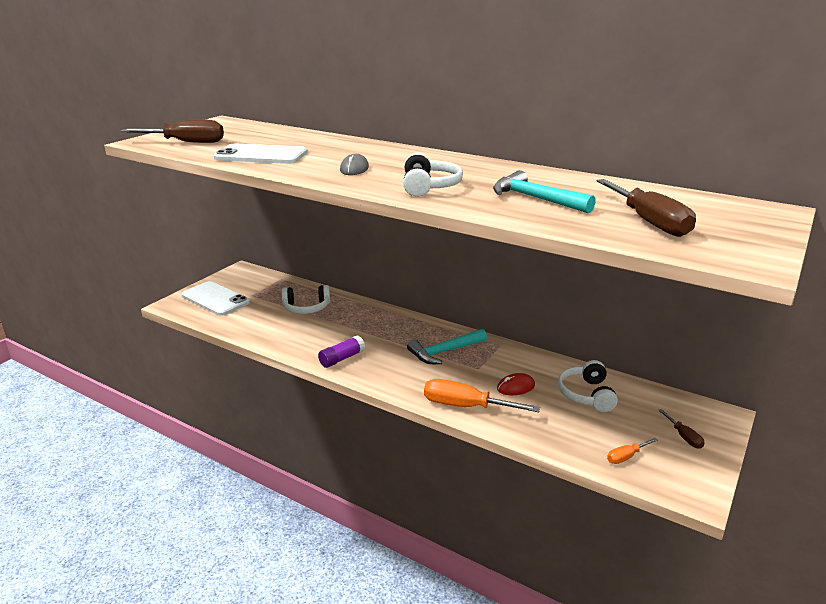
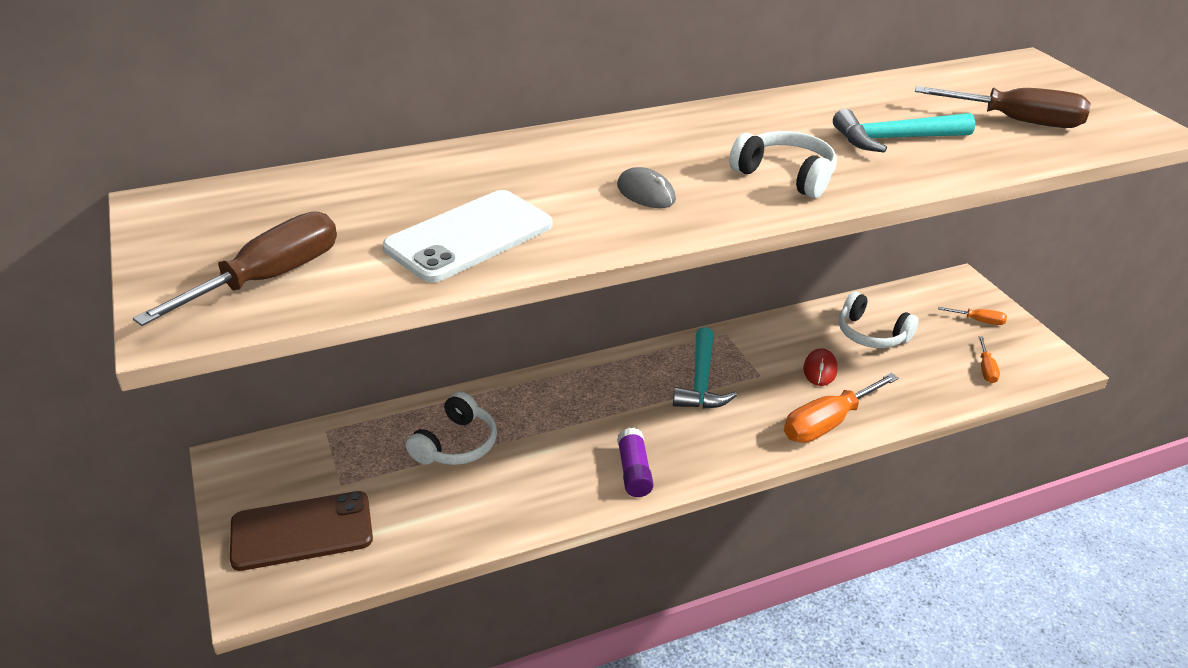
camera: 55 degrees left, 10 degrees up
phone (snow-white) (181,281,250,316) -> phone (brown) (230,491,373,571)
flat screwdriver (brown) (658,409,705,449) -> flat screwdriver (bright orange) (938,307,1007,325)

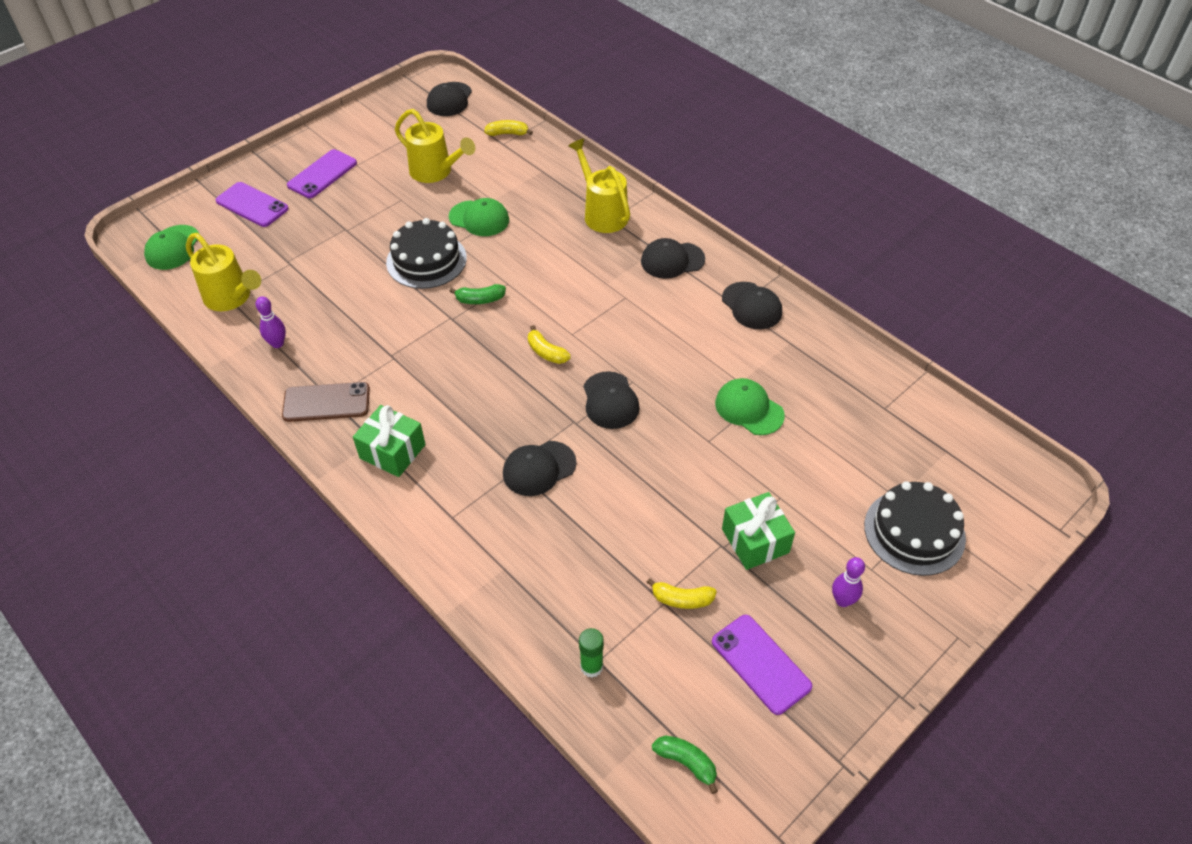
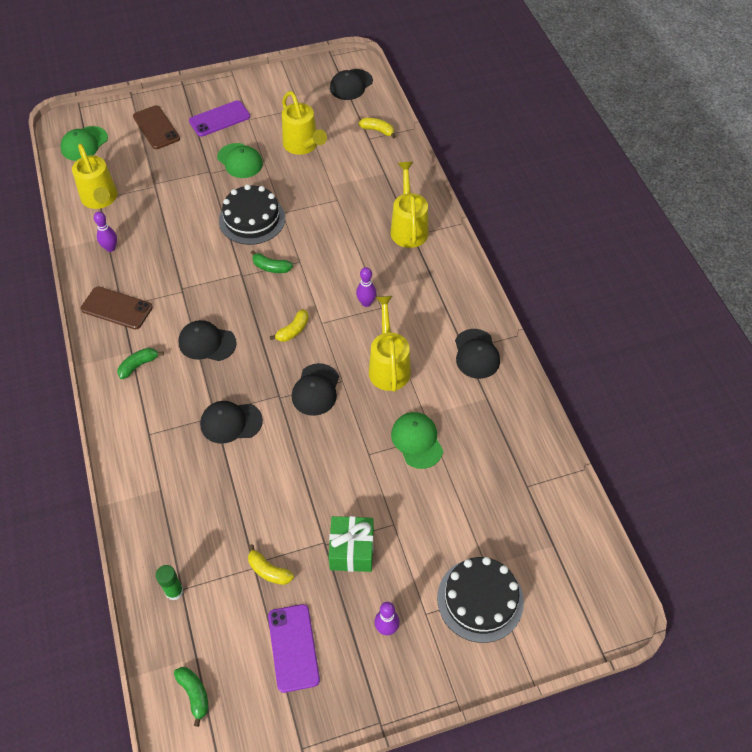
camera: 25 degrees right, 5 degrees up
phone (royal purple) (216,182,289,227) -> phone (brown) (133,105,180,149)
baseball cap (leaf-green) (449,198,509,236) -> baseball cap (leaf-green) (217,143,263,178), moved
baseball cap (black) (641,238,705,279) -> baseball cap (black) (178,320,237,361), moved
toy banana (golden) (528,325,571,364) -> toy banana (golden) (270,309,309,342), 120 degrees counterclockwise
wrapped gift (leaf-green) (353,405,426,477) -> toy banana (leaf-green) (117,348,164,379)
none -> tenpin (royal purple) (356,267,376,307)
none -> sprinkling can (golden) (369,296,411,392)

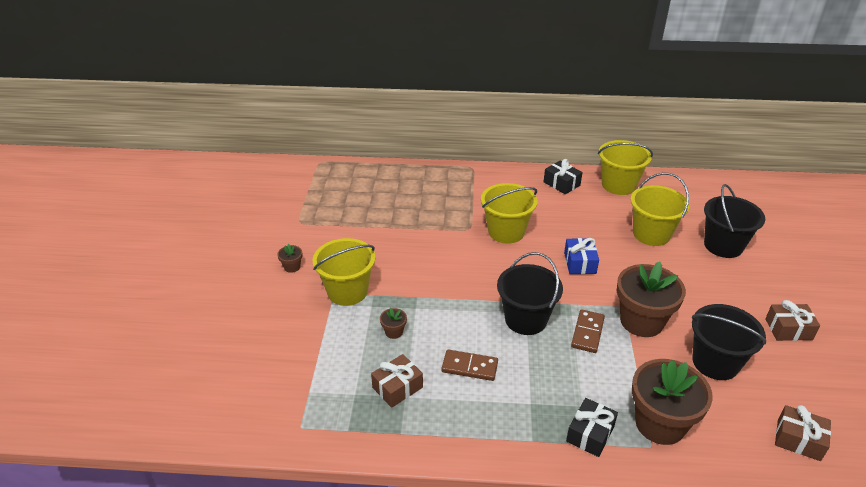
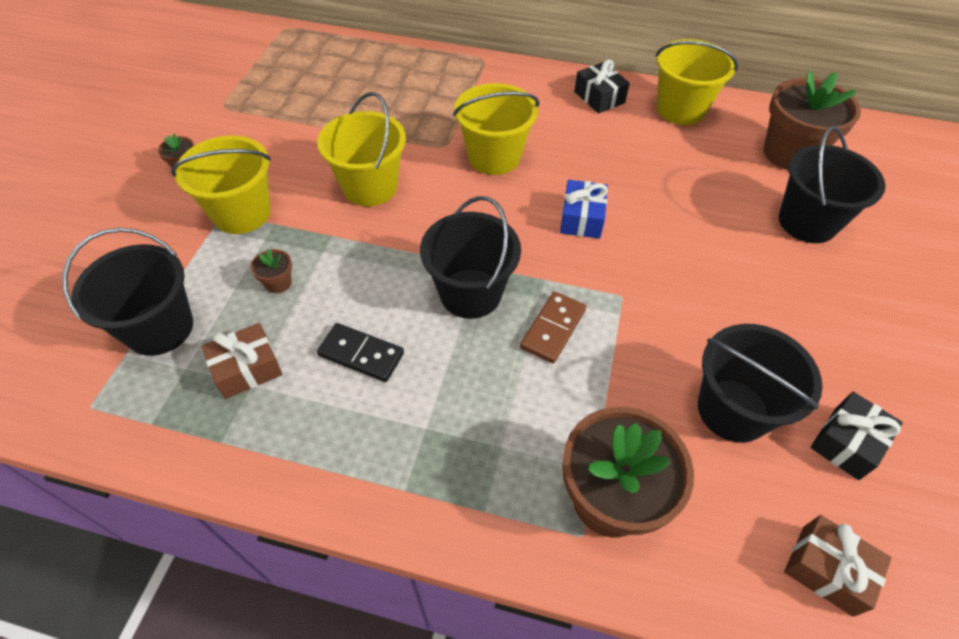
camera: 10 degrees right, 15 degrees up
pail (golden) (631,172,689,246) -> pail (golden) (317,92,406,206), moved
flower pot (brown) (617,262,686,337) -> flower pot (brown) (764,71,861,170), moved
wrapped gift (brown) (765,300,820,341) -> none
domino piece (brown) (441,350,498,381) -> domino piece (black) (317,323,404,382)
wrapped gift (black) (566,398,618,457) -> wrapped gift (black) (810,392,903,480), moved
none -> pail (black) (62,228,193,356)

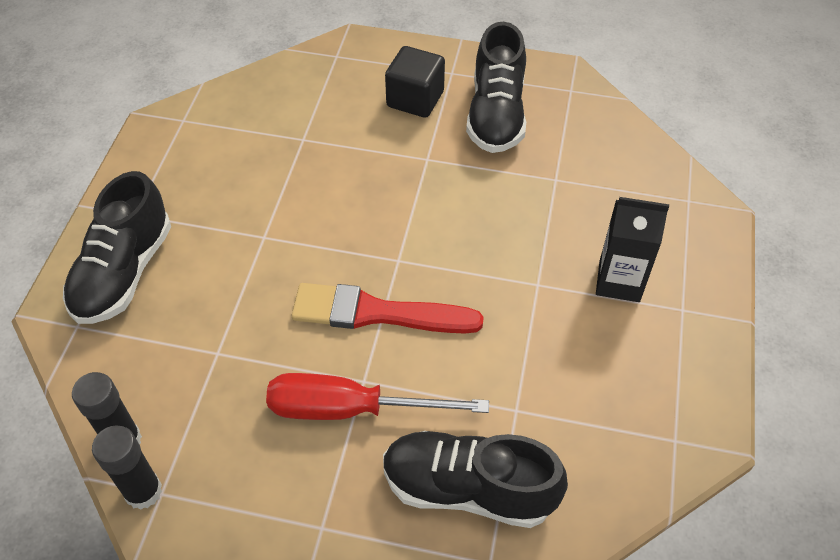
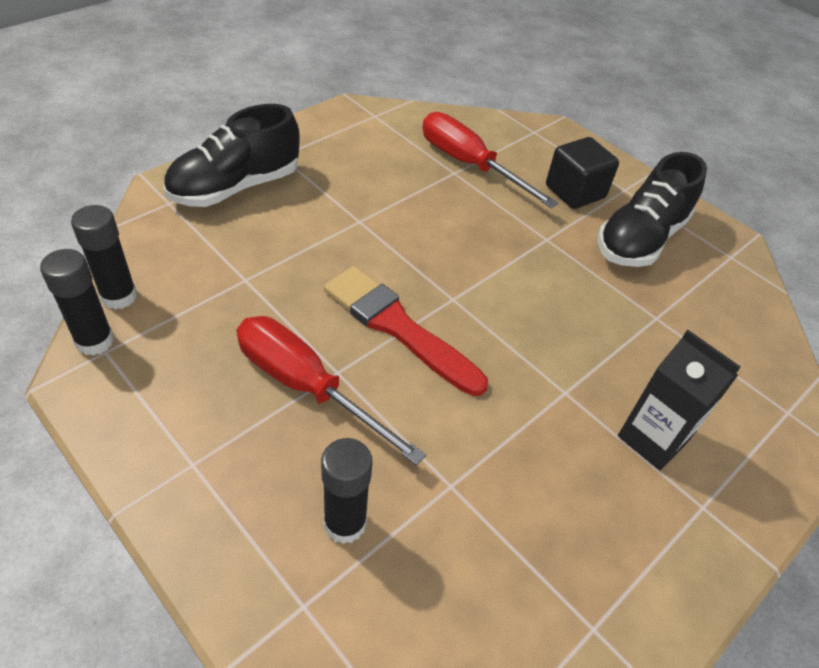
camera: 30 degrees right, 5 degrees down
lace-up shoe (black) (383,431,568,528) -> glue (black) (321,438,373,544)
none -> flat screwdriver (crimson) (422,112,558,208)

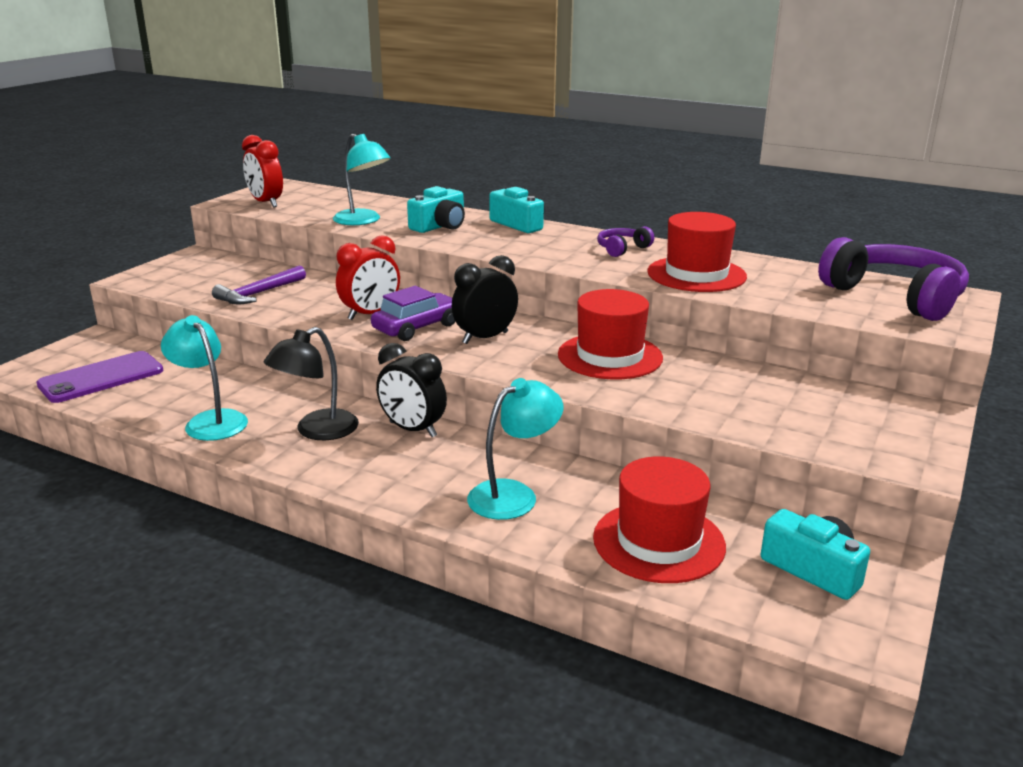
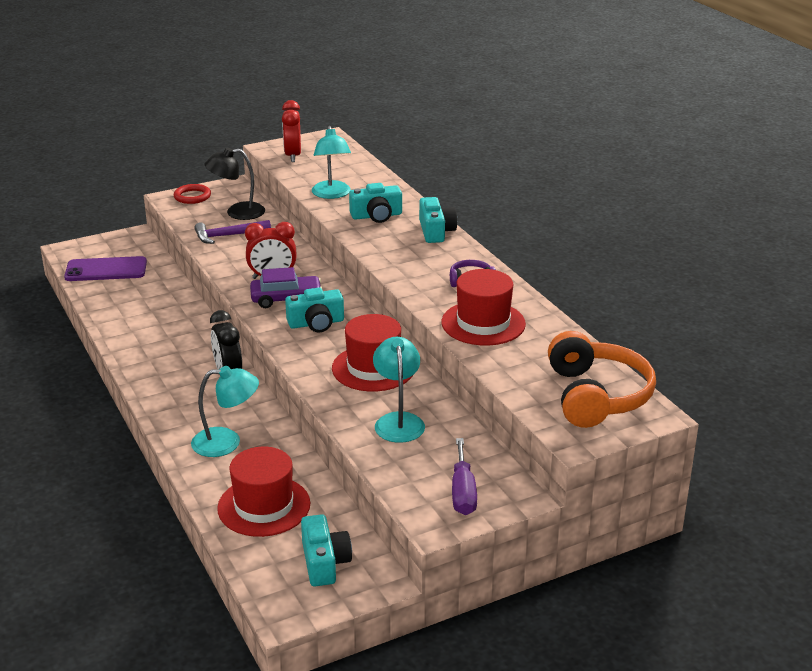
camera: 35 degrees right, 5 degrees up
over-ear headphones (royal purple) (818,237,969,321) -> over-ear headphones (bright orange) (548,331,656,428)
alarm clock (black) (452,255,518,344) -> photo camera (aqua) (285,288,344,332)
desk lamp (aqua) (161,315,248,441) -> desk lamp (aqua) (373,337,425,443), moved
desk lamp (black) (264,327,359,440) -> desk lamp (black) (204,148,265,220), moved
none -> ring (crimson) (174,184,211,204)
none -> flat screwdriver (royal purple) (452,438,477,515)

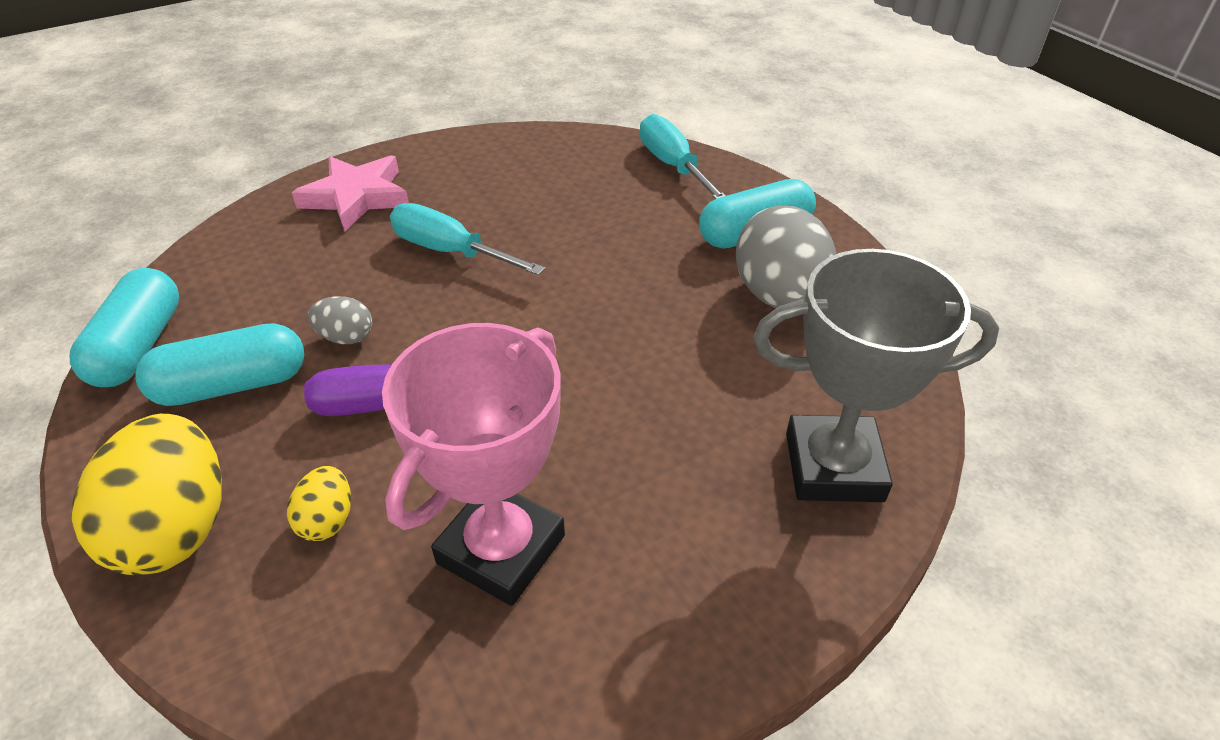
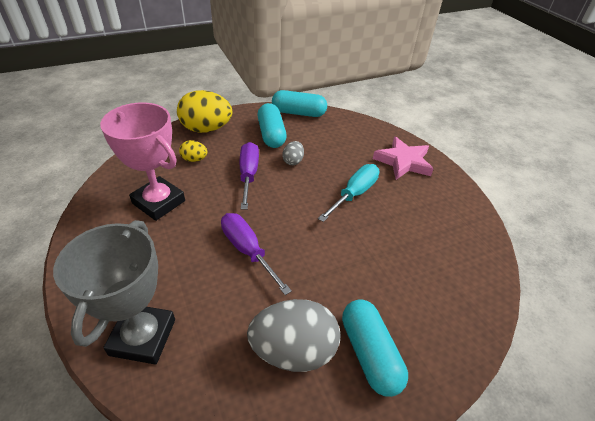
camera: 95 degrees right, 0 degrees up
flat screwdriver (aqua) (640,114,725,199) -> none
none -> flat screwdriver (royal purple) (221,213,292,295)

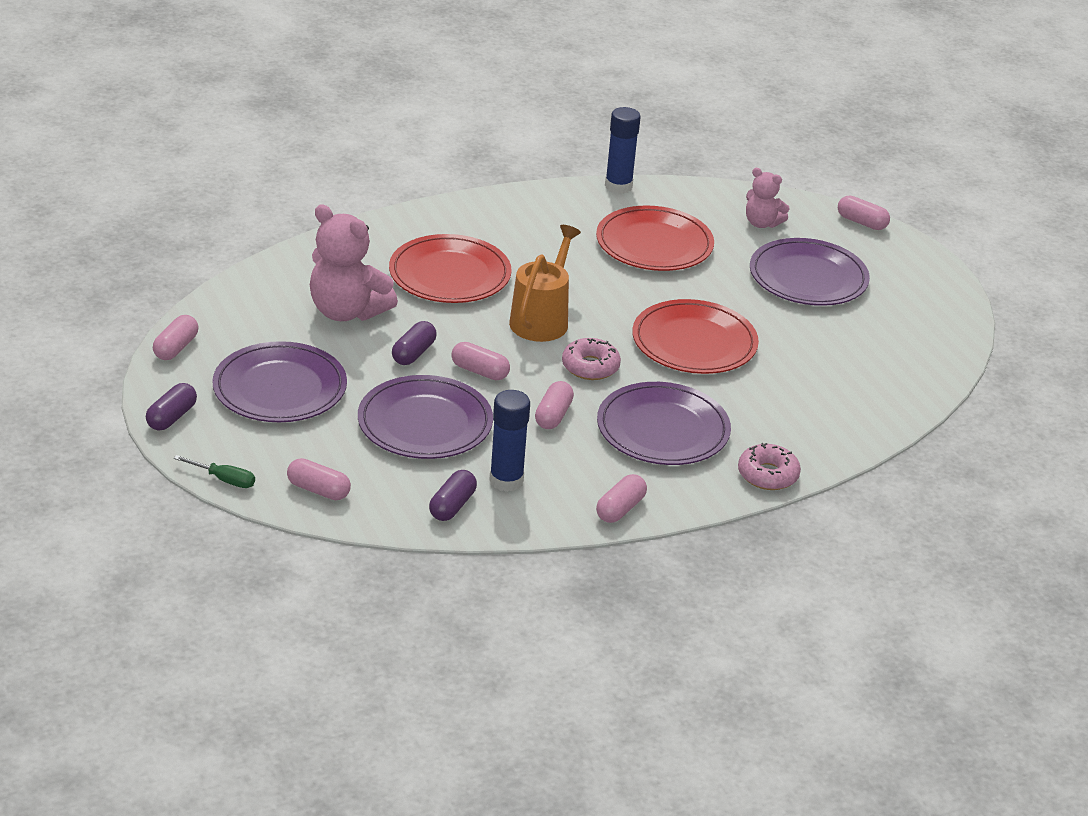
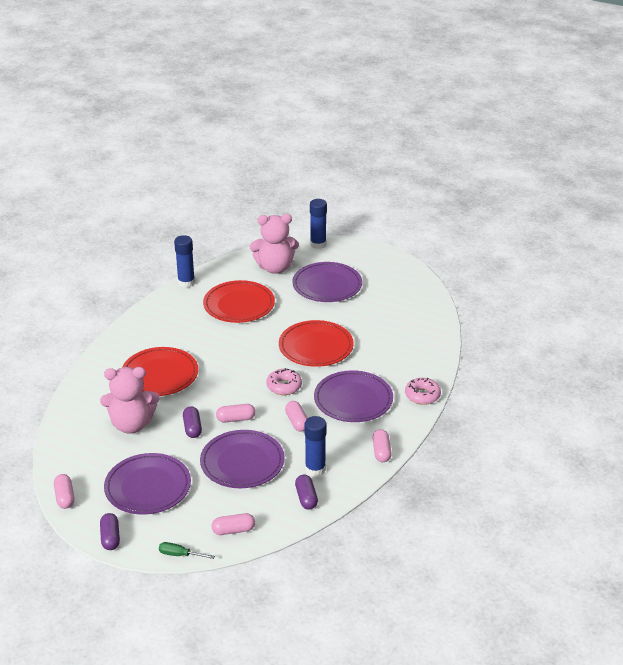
camera: 35 degrees left, 0 degrees up
teddy bear (pink) (746,168,789,228) -> teddy bear (pink) (250,214,299,274), x1.77
capsule (pink) (838,195,890,230) -> glue (cobalt) (310,199,327,249)
sprinkling can (bright orange) (509,225,581,342) -> none
flat screwdriver (leaf-green) (174,455,255,488) -> flat screwdriver (leaf-green) (159,542,215,559), 150 degrees counterclockwise

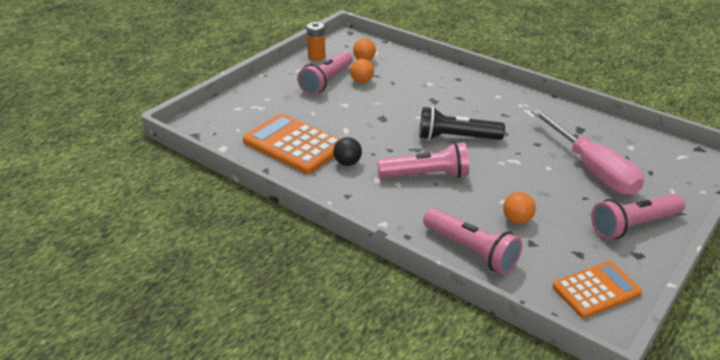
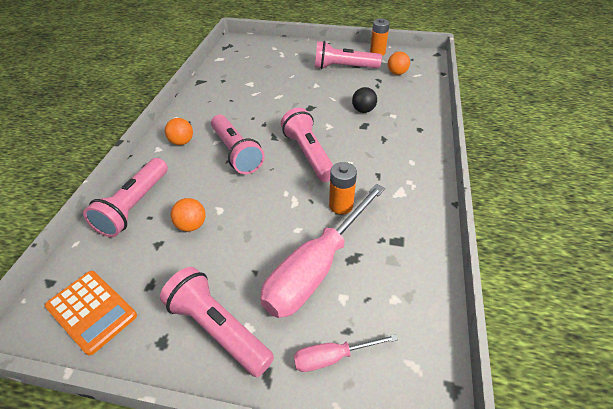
camera: 65 degrees right, 10 degrees up
ball (bright orange) (350,59,374,83) -> ball (bright orange) (165,118,193,145), moved
torch (black) (419,107,505,140) -> torch (pink) (281,108,333,182)
pocket calculator (bright orange) (243,113,340,174) -> none
ball (black) (333,137,362,166) -> ball (black) (352,87,377,113), moved
none -> AA battery (bright orange) (329,162,357,214)
none -> flat screwdriver (pink) (294,334,398,372)

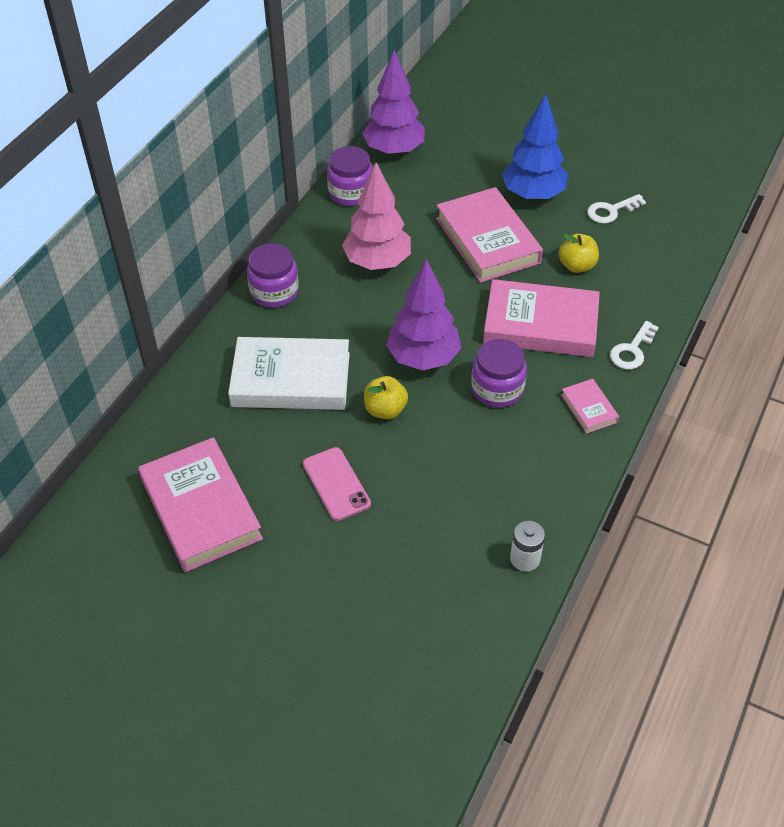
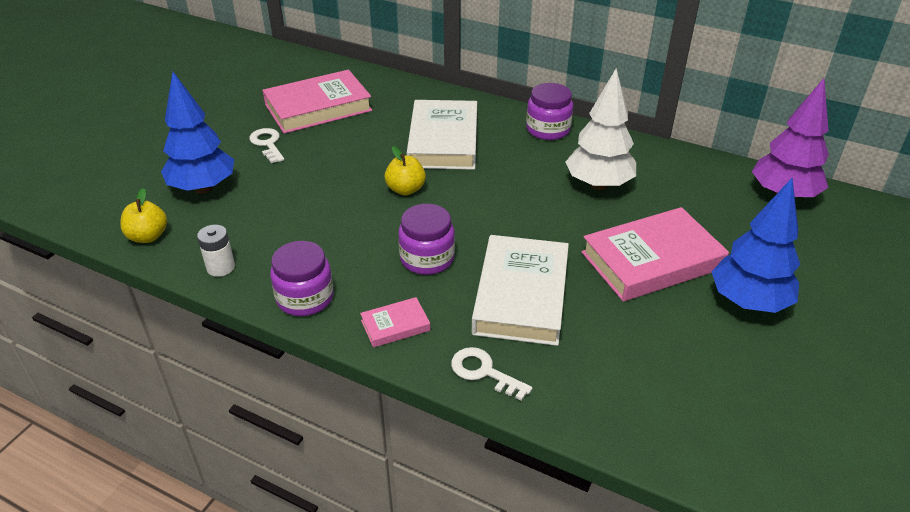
camera: 90 degrees right, 10 degrees down
preserve jar (royal purple) (327,146,373,206) -> preserve jar (royal purple) (270,241,334,316), moved
fir tree (pink) (342,162,411,270) -> fir tree (snow-white) (566,68,636,190)
key (snow-white) (587,194,646,224) -> key (snow-white) (249,128,284,163), moved
apple fruit (golden) (559,234,599,273) -> apple fruit (golden) (120,188,167,243), moved
fir tree (royal purple) (386,259,462,370) -> none
hardcover (pink) (483,279,600,357) -> hardcover (snow-white) (472,235,569,346)
phone (pink) (303,447,371,521) -> none
none -> fir tree (cobalt) (161,72,234,194)

